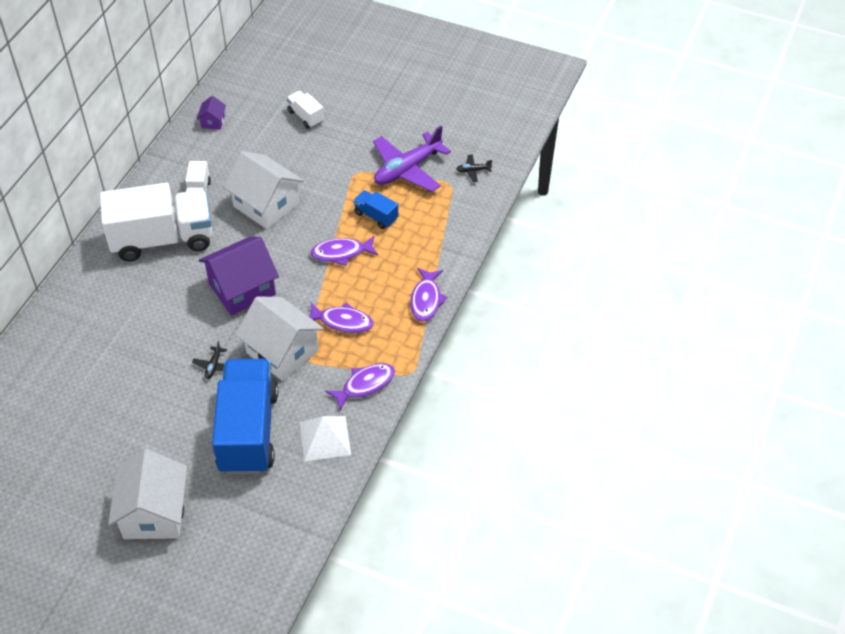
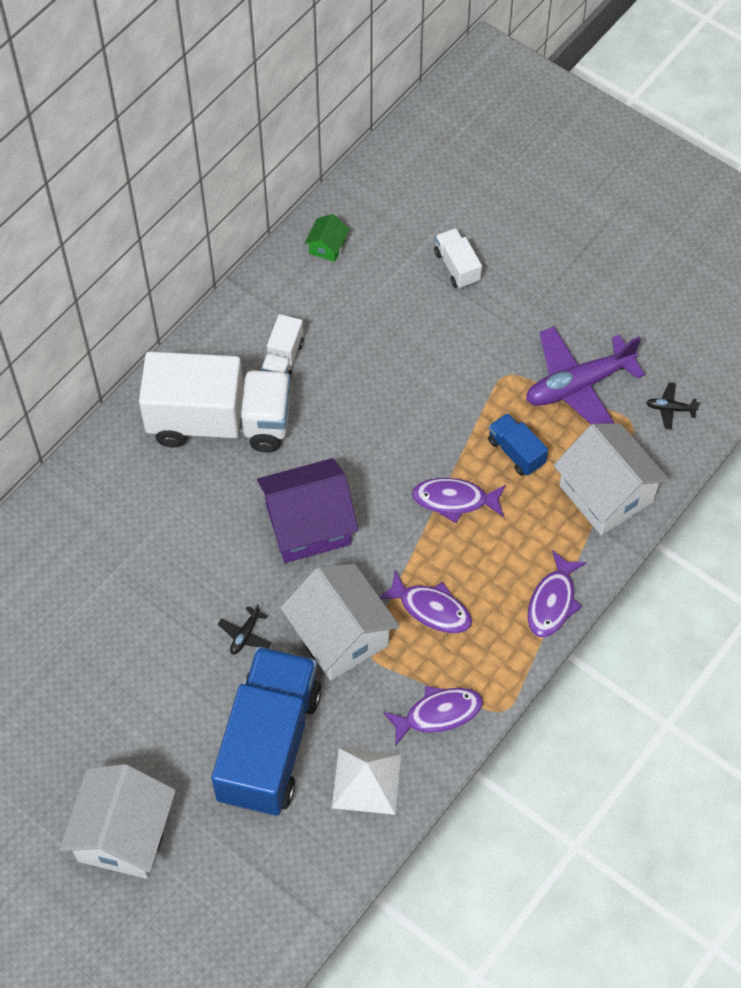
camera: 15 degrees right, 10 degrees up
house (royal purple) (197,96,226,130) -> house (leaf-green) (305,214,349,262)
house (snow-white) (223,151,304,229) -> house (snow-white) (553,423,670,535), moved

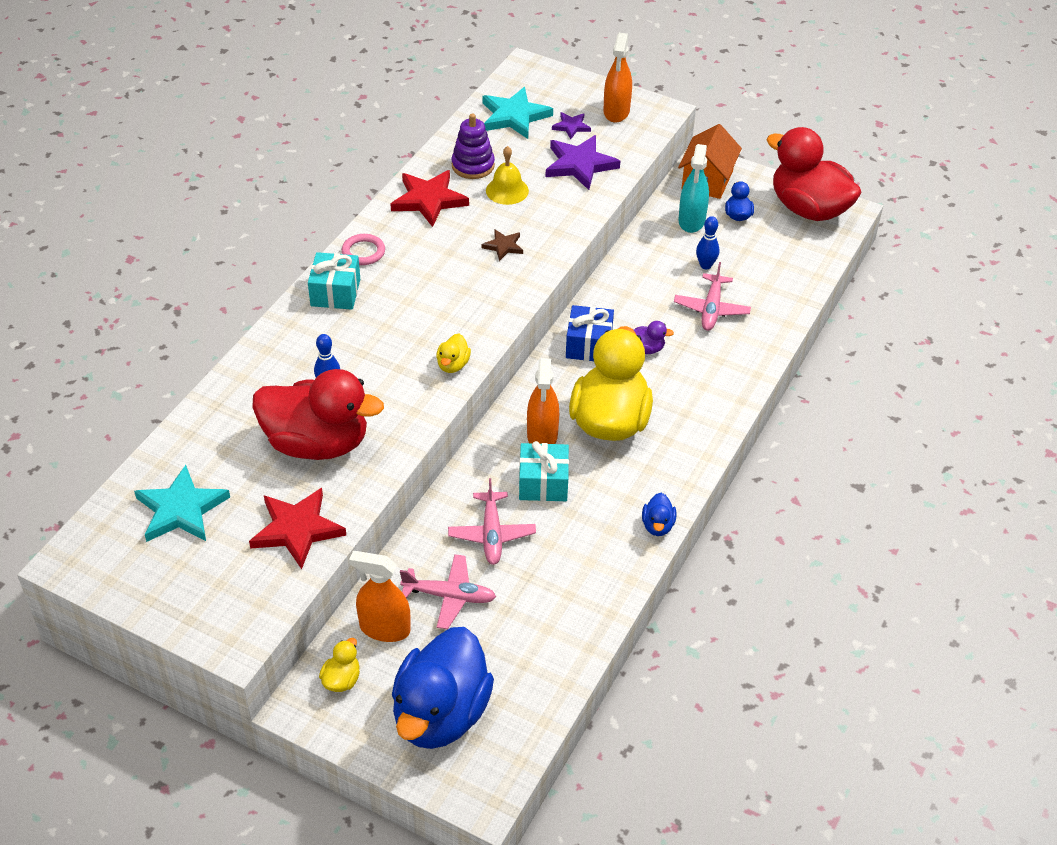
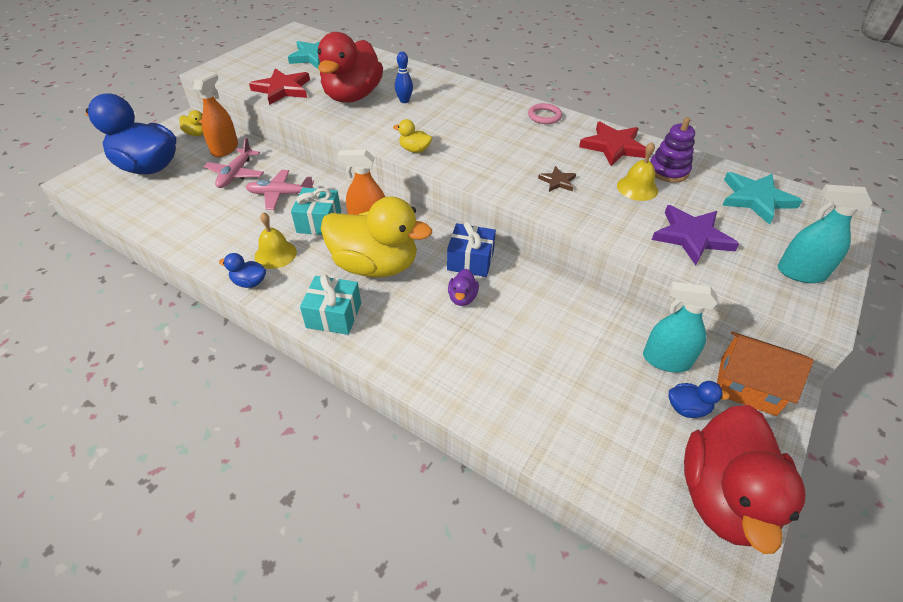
camera: 95 degrees right, 0 degrees up
spray cleaner (bright orange) (603,33,632,123) -> spray cleaner (aqua) (778,184,873,283)
star shape (royal purple) (552,112,591,139) -> none
rubber duck (crimson) (766,127,862,221) -> rubber duck (crimson) (684,405,805,554), 150 degrees clockwise
tenpin (cobalt) (696,216,719,269) -> none
wrapped gift (aqua) (308,252,360,310) -> wrapped gift (aqua) (300,275,361,335), moved
aeroplane (pink) (674,262,751,331) -> none
none -> hand bell (golden) (255,212,297,269)

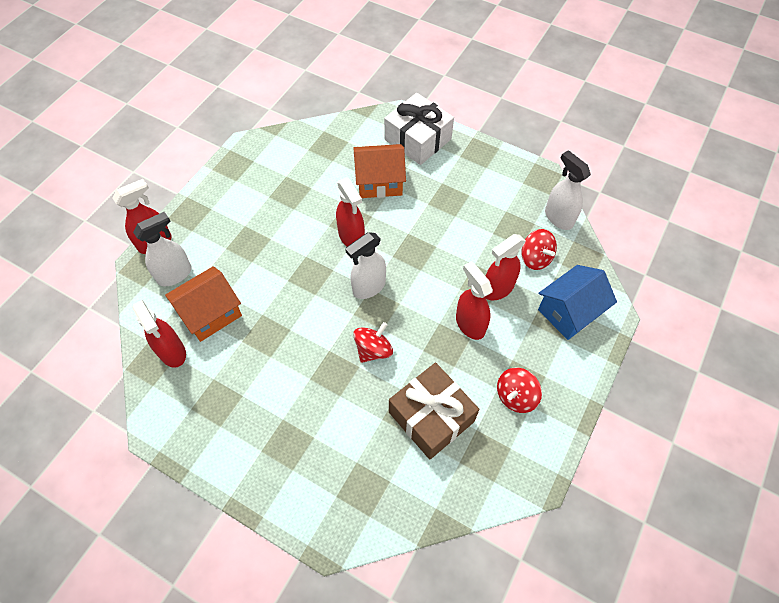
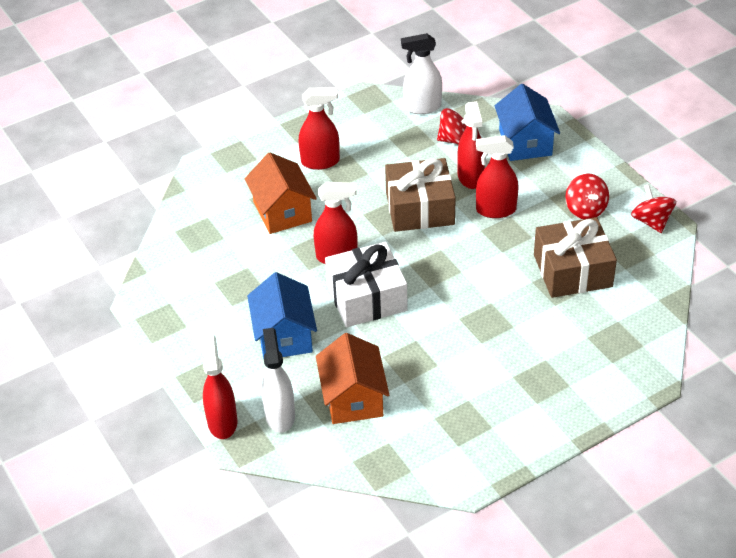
camera: 60 degrees left, 15 degrees down
wrapped gift (snow-white) (384,93,454,165) -> wrapped gift (snow-white) (325,242,408,327), moved
house (bright orange) (353,144,406,198) -> house (bright orange) (245,152,317,234), 45 degrees counterclockwise
spray cleaner (snow-white) (345,232,386,299) -> none
spray cleaner (crimson) (132,300,186,368) -> spray cleaner (crimson) (299,87,340,170), moved
spinning top (crimson) (353,322,393,363) -> spinning top (crimson) (631,184,676,233), moved
none -> wrapped gift (brown) (385,158,456,232)
none -> house (cobalt) (247,272,317,359)

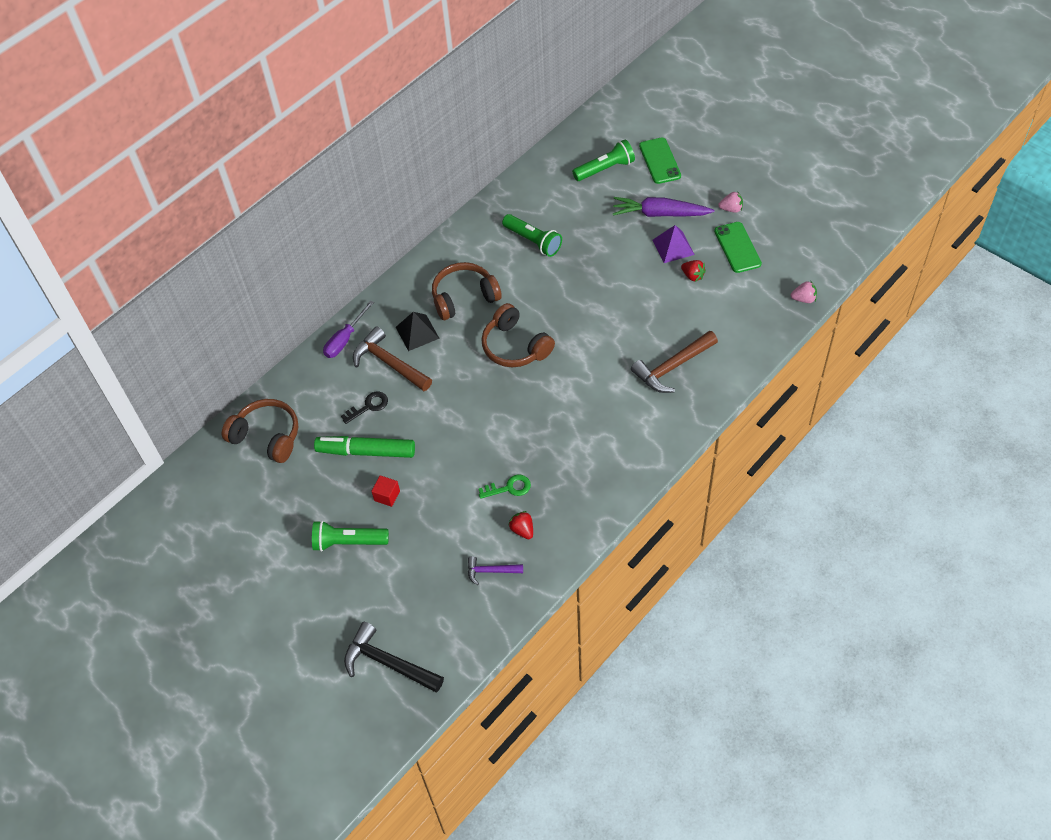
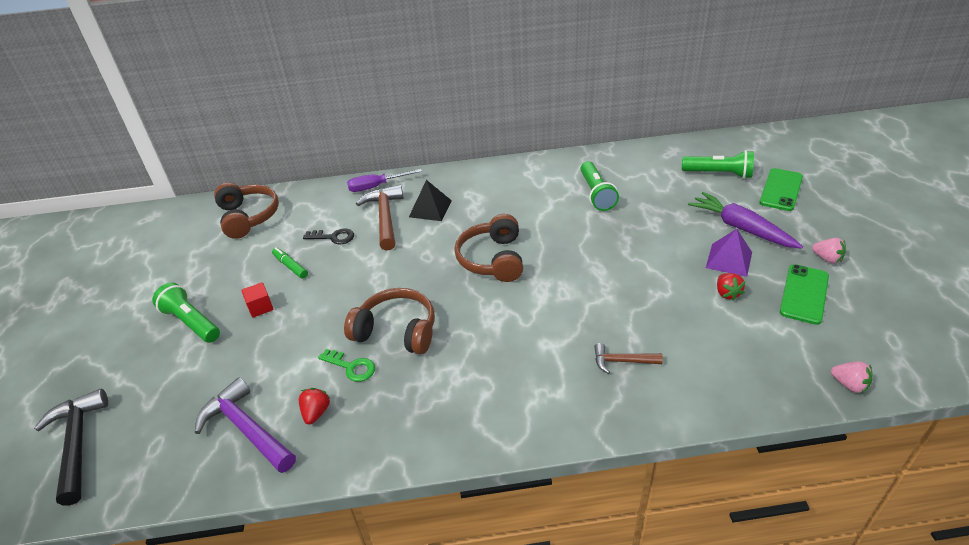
camera: 40 degrees right, 15 degrees down
over-ear headphones (brown) (432,262,502,320) -> over-ear headphones (brown) (344,288,435,355), moved
carpenter's hammer (brown) (631,331,718,393) -> carpenter's hammer (brown) (594,343,663,374), x0.56
marker pen (leaf-green) (314,436,415,458) -> marker pen (leaf-green) (272,247,308,279), x0.52
carpenter's hammer (royal purple) (468,556,523,585) -> carpenter's hammer (royal purple) (195,377,296,473), x1.78

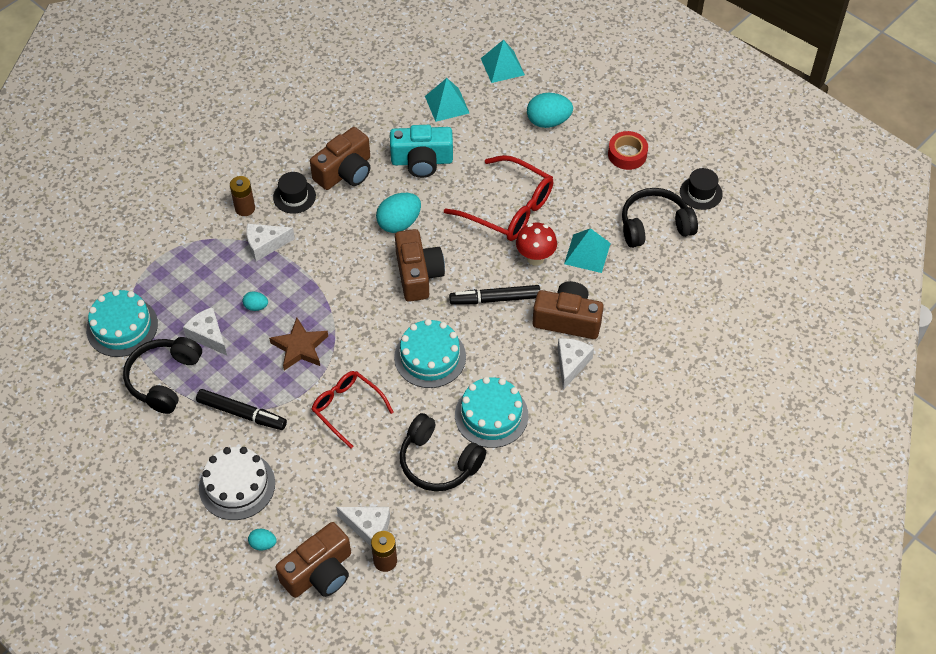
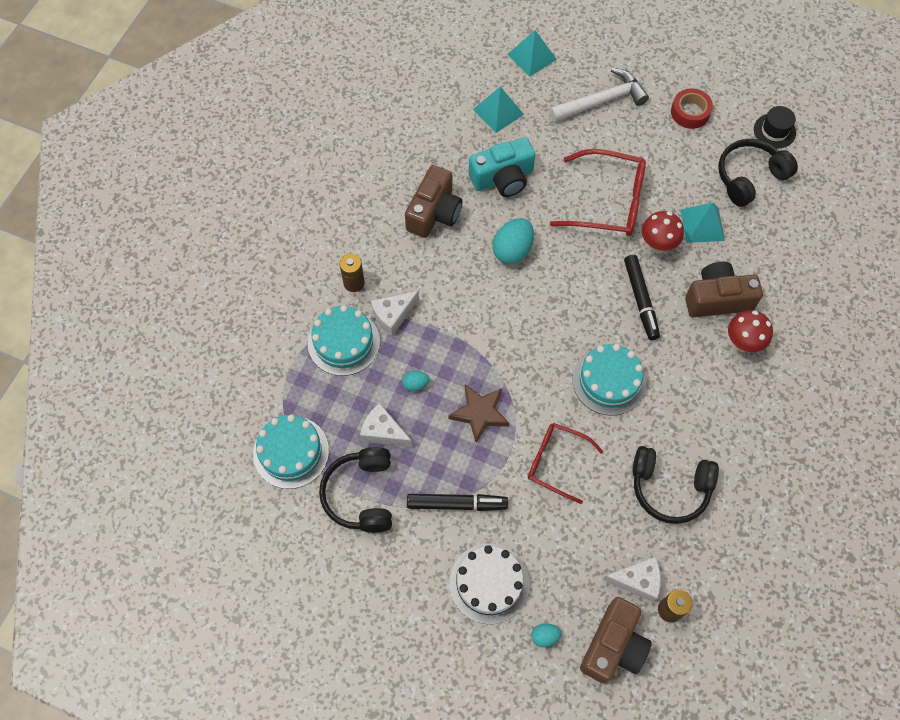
camera: 20 degrees left, 10 degrees up
toy egg (aqua) (527,93,573,128) -> carpenter's hammer (snow-white) (549,68,649,122)
hat (black) (273,172,316,214) -> none
photo camera (brown) (395,229,445,302) -> none
marker pen (black) (449,285,540,304) -> marker pen (black) (624,255,660,340), 75 degrees counterclockwise
cheese (snow-white) (557,338,594,390) -> toadstool (crimson) (728,310,773,352)
cake (aqua) (455,377,528,448) -> cake (aqua) (308,305,380,376), moved

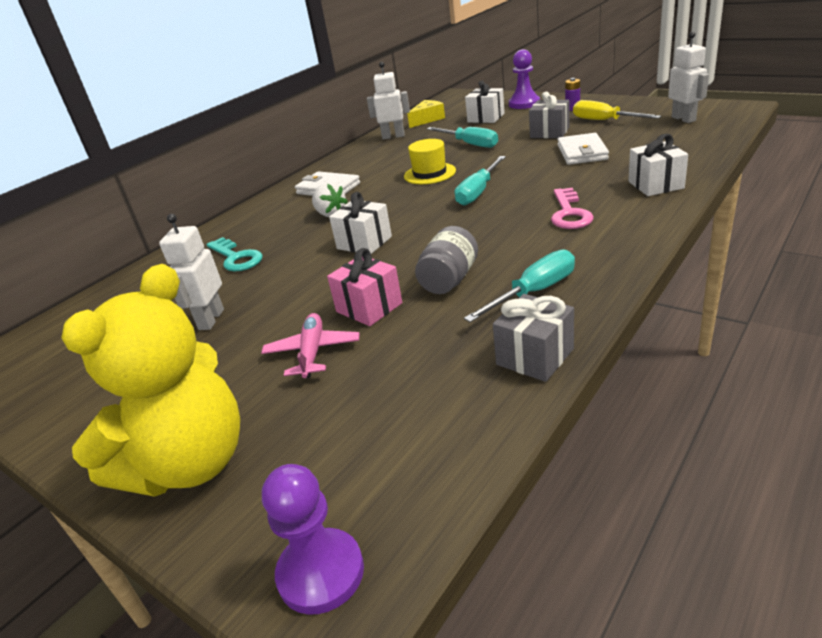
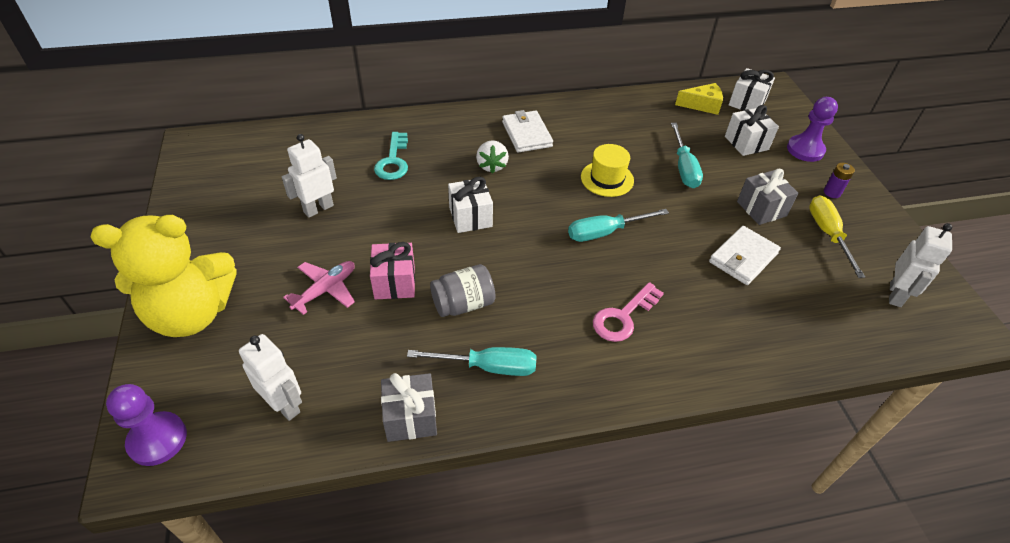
camera: 35 degrees right, 15 degrees up
robot figure (snow-white) (367,62,410,140) -> robot figure (snow-white) (239,334,302,421), moved
wrapped gift (snow-white) (628,134,688,196) -> wrapped gift (snow-white) (729,68,775,111), moved

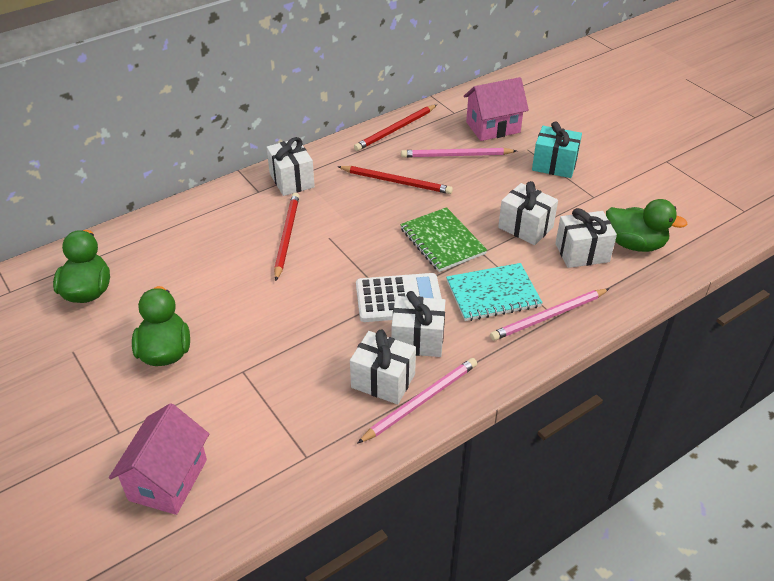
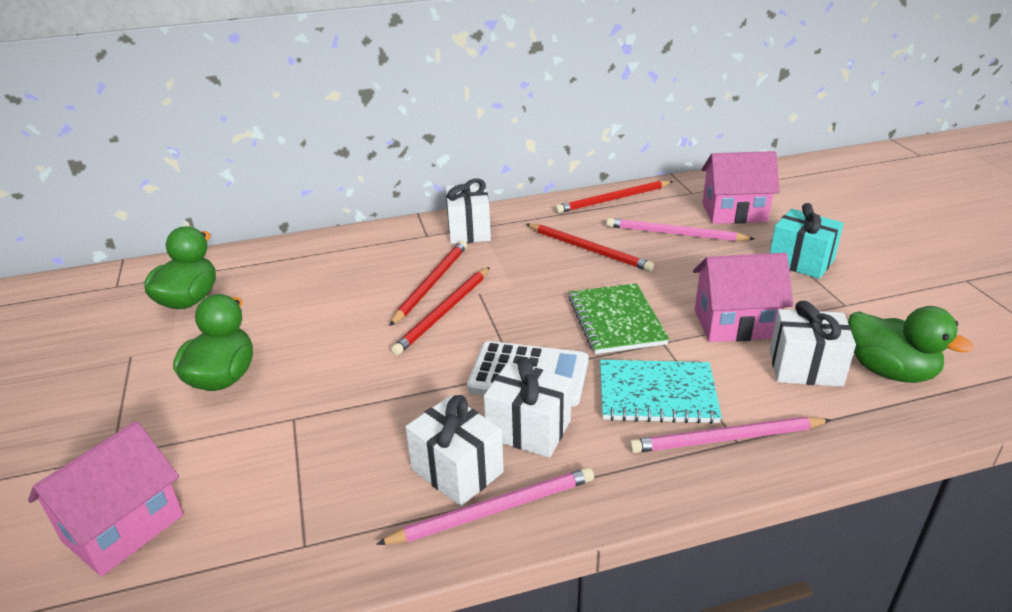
camera: 20 degrees right, 10 degrees down
wrapped gift (snow-white) (498,181,558,245) -> house (pink) (693,253,793,342)
none -> lead pencil (crimson) (391,267,490,355)

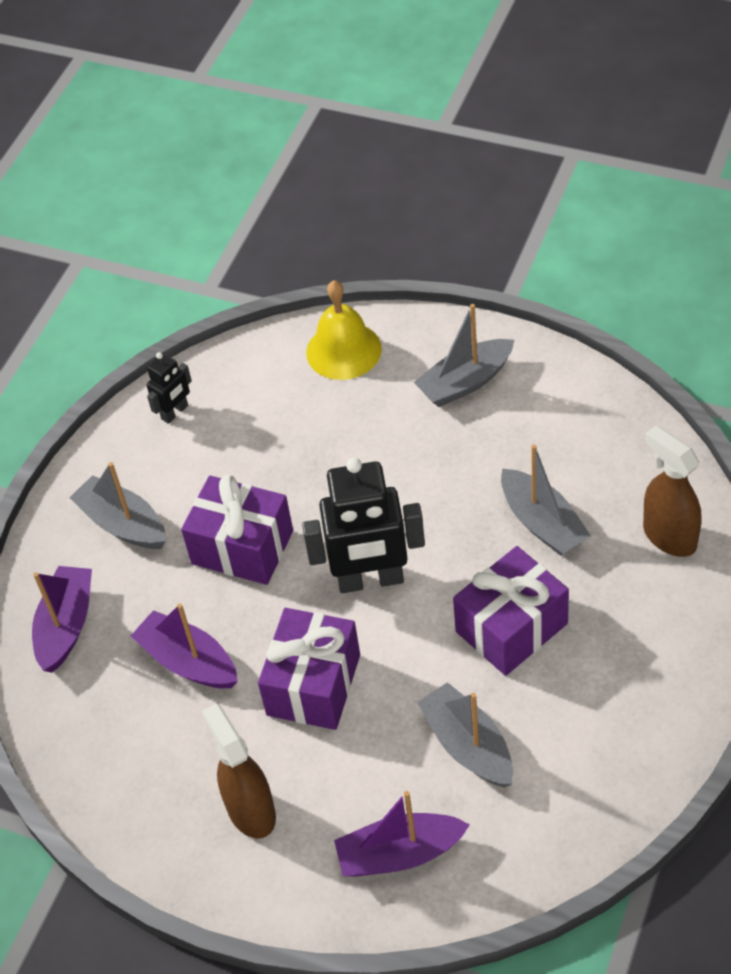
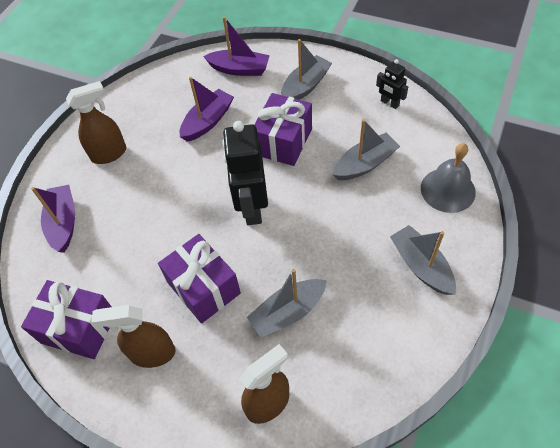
camera: 90 degrees right, 5 degrees up
hand bell (golden) (306,280,382,380) -> hand bell (ash-grey) (421,143,476,213)
wrapped gift (royal purple) (258,608,360,730) -> wrapped gift (royal purple) (21,280,112,359), moved
toy boat (ash-grey) (417,682,513,787) -> toy boat (ash-grey) (333,119,400,180), moved
none -> spray cleaner (brown) (91,305,176,368)

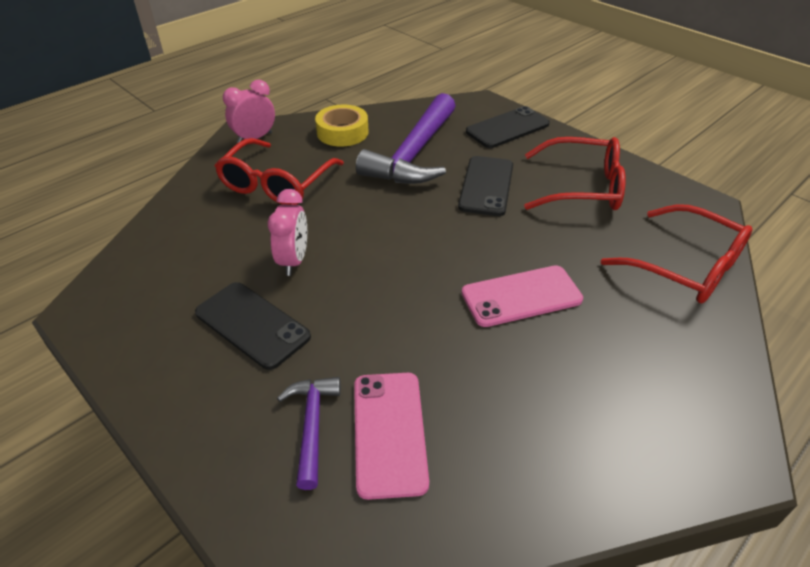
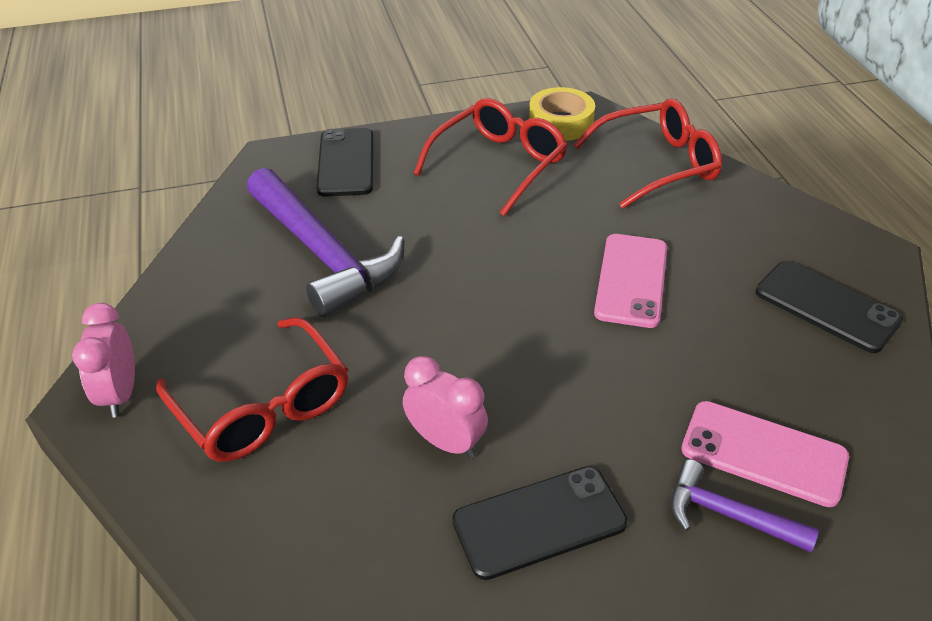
camera: 60 degrees left, 0 degrees up
sticky tape (golden) (315,104,369,147) -> sticky tape (golden) (529,87,595,141), moved
phone (black) (458,156,513,216) -> phone (black) (756,261,903,353), moved

